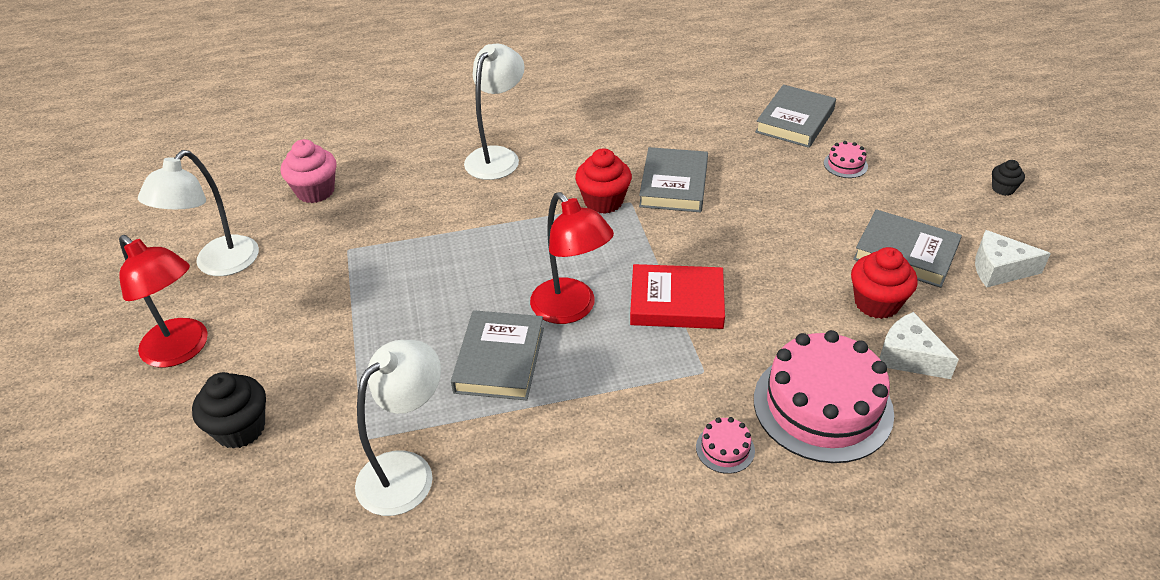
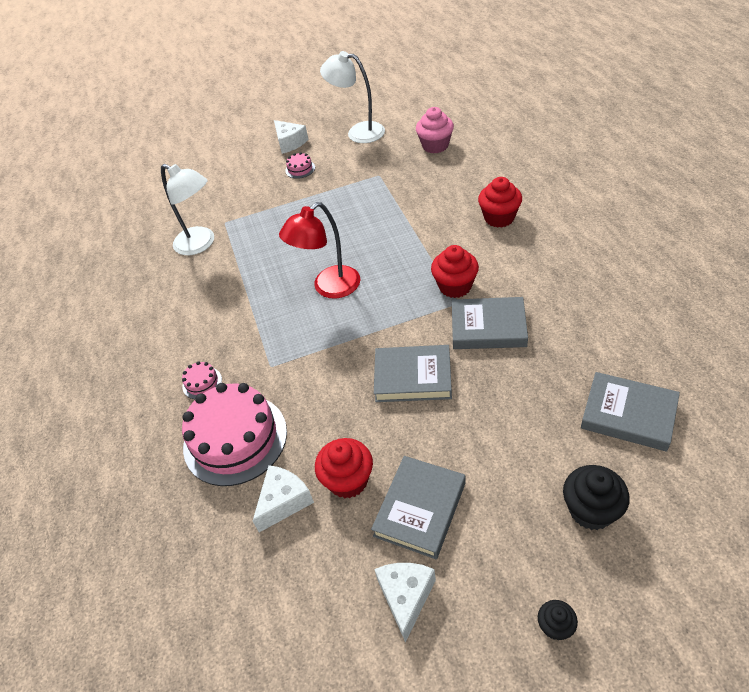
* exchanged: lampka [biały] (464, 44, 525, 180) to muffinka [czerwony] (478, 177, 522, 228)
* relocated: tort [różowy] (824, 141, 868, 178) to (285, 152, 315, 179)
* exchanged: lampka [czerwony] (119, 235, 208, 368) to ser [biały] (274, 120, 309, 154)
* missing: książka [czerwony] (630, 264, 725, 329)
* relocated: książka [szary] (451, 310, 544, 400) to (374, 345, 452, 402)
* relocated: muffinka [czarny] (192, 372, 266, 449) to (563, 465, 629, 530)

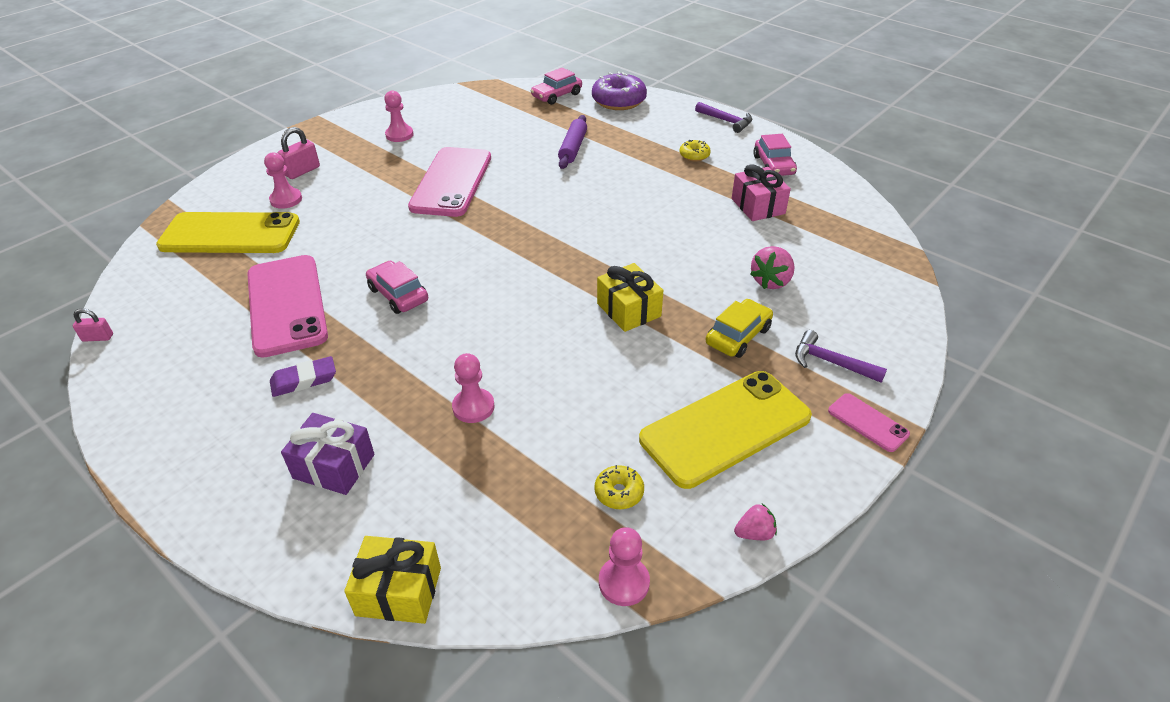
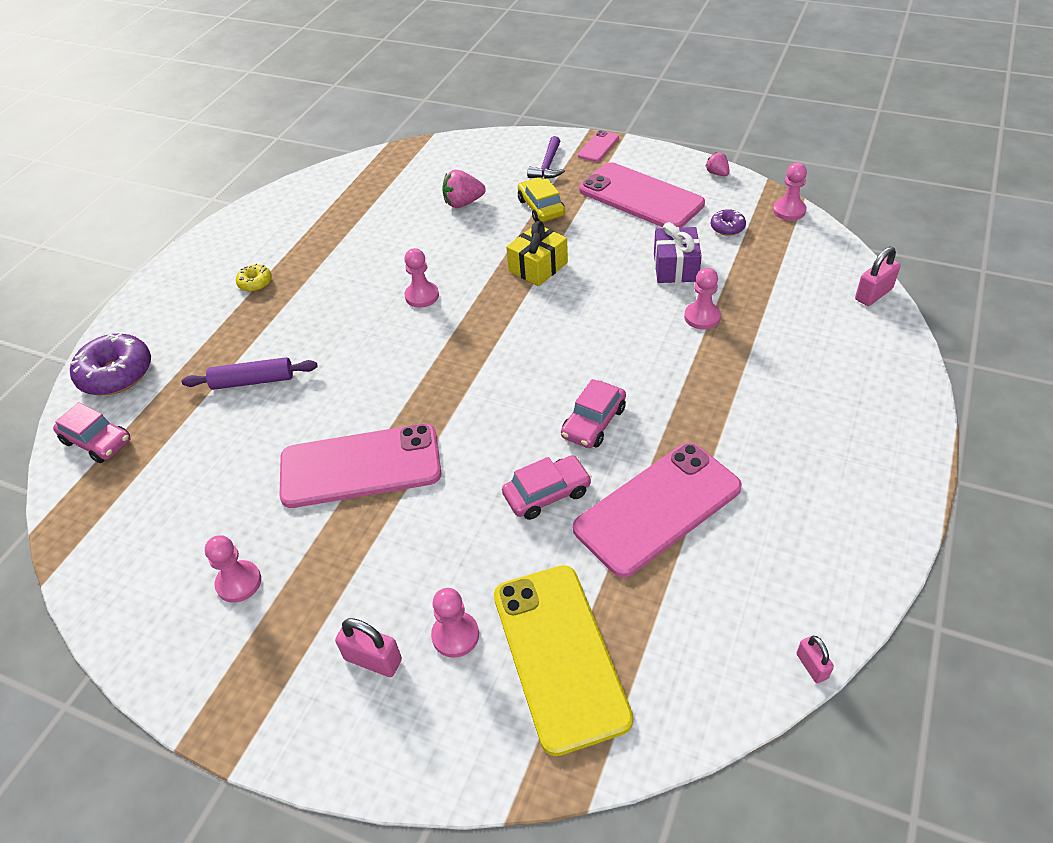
* missing: młotek [fioletowy] (695, 102, 752, 133)
* relocated: samochód [różowy] (753, 134, 797, 176) to (502, 455, 592, 520)
* missing: prezent [różowy] (732, 164, 791, 221)
* spun: truskawka [różowy] (750, 246, 795, 289) = (442, 170, 486, 208) 150 degrees clockwise
* spun: samochód [żółty] (706, 299, 773, 358) = (518, 177, 565, 222) 45 degrees clockwise
* missing: gumka do mazania [fioletowy] (270, 356, 336, 397)
* colour: telefon [żółty] (639, 371, 812, 489) to telefon [różowy] (579, 162, 705, 228)
* relocated: prezent [fioletowy] (281, 413, 374, 495) to (654, 222, 702, 283)
* colour: donut [żółty] (594, 465, 644, 509) to donut [fioletowy] (711, 209, 746, 236)
* exchanged: prezent [żółty] (344, 536, 441, 624) to kłódka [różowy] (855, 247, 900, 306)
* appeared: pionek [różowy] (404, 248, 439, 308)

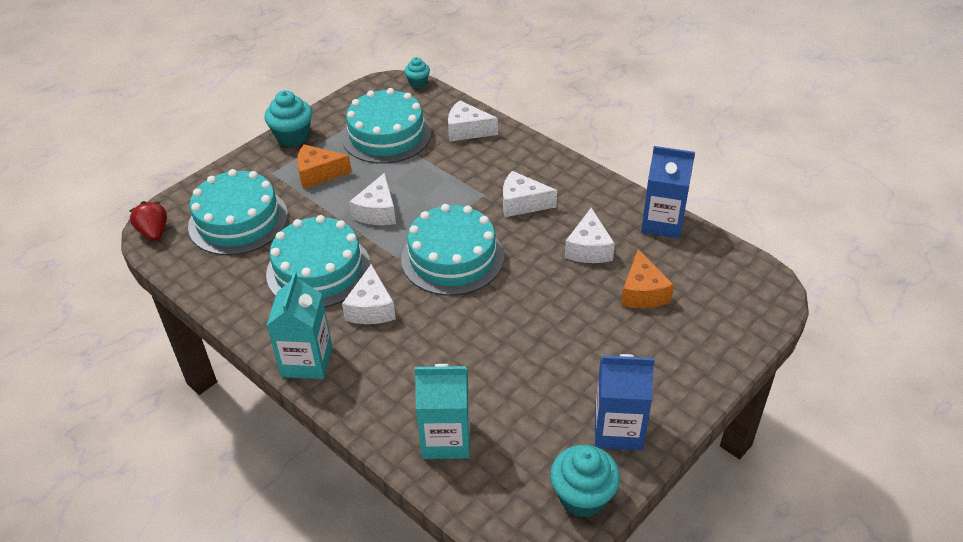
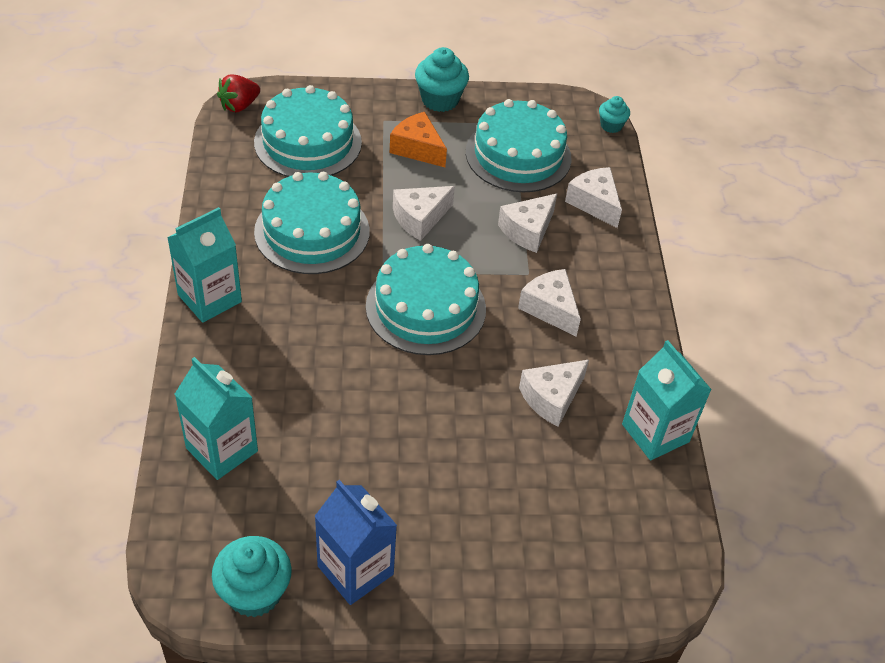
* colour: karton mleka [niebieski] (641, 146, 695, 239) to karton mleka [turkusowy] (622, 340, 712, 460)
* spun: truskawka [czerwony] (129, 201, 167, 241) = (217, 74, 260, 113) 150 degrees counterclockwise
* missing: ser [pomarańczowy] (621, 249, 674, 308)
* relocated: ser [biały] (342, 264, 396, 324) to (498, 194, 557, 253)

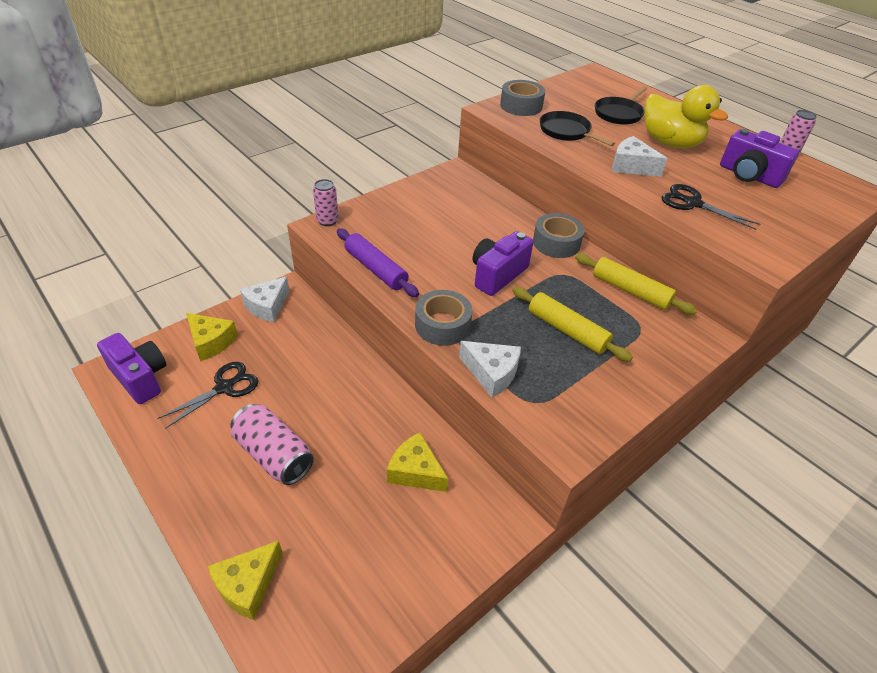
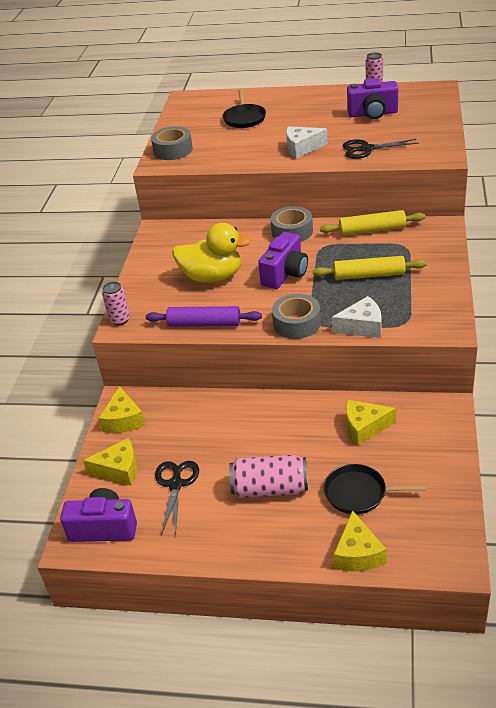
* relocated: kaczka [żółty] (644, 85, 728, 148) to (172, 223, 251, 283)
* relocated: patelnia [czarny] (540, 111, 615, 146) to (324, 464, 427, 514)
* spun: aparat fotograficzny [fioletowy] (473, 231, 534, 296) = (258, 232, 308, 289) 150 degrees counterclockwise
* colour: ser [biały] (240, 276, 289, 322) to ser [żółty] (98, 386, 145, 433)

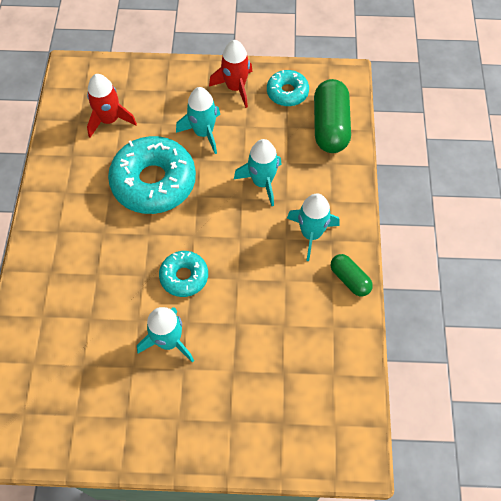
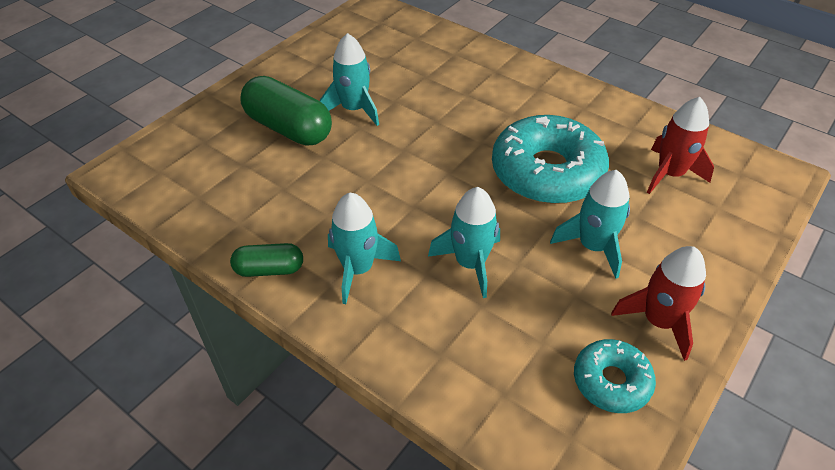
* relocated: kapsułka [zielony] (314, 79, 351, 153) to (240, 76, 332, 146)
* missing: donut [turkusowy] (159, 251, 208, 297)

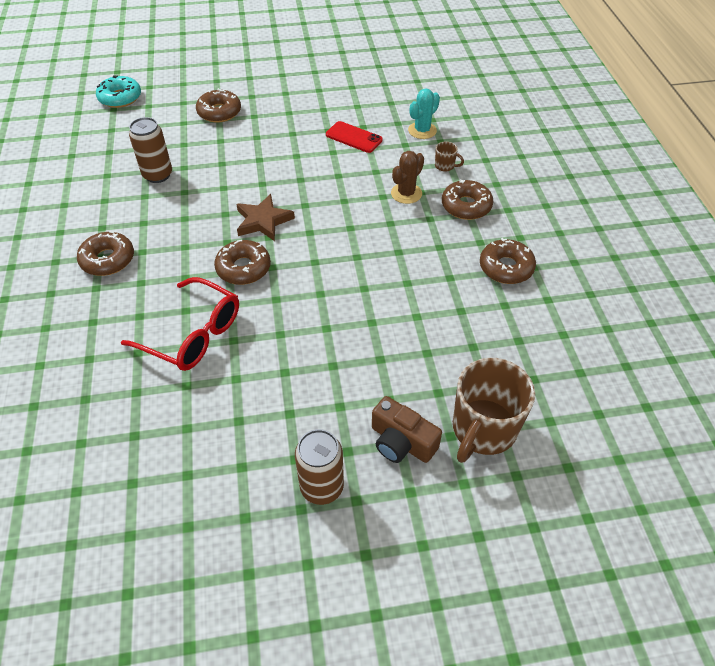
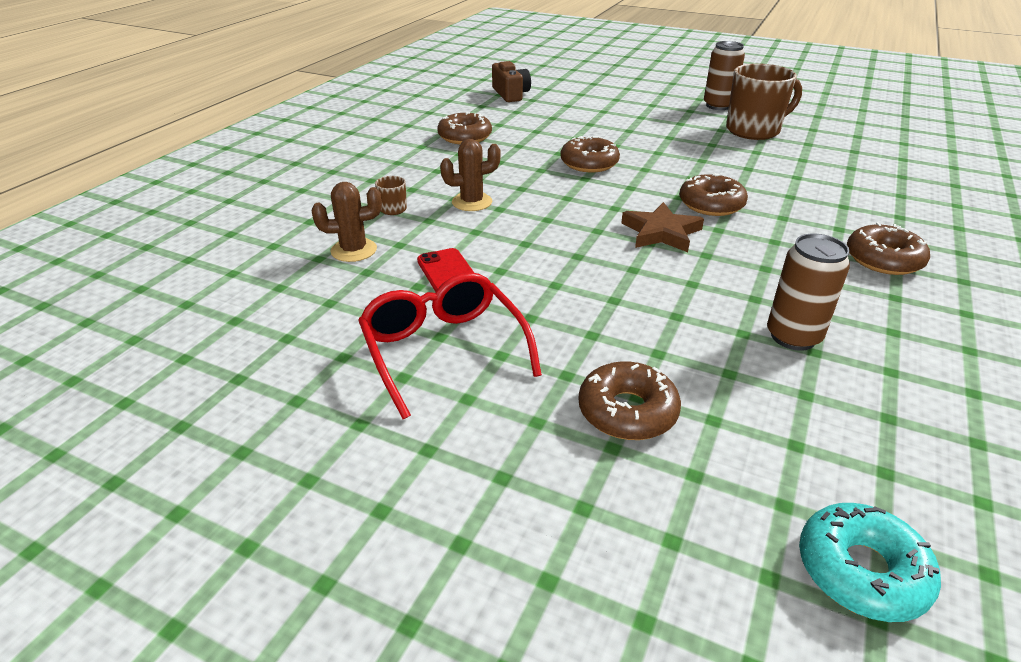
* colour: kaktus [turkusowy] (408, 88, 440, 139) to kaktus [brązowy] (312, 182, 382, 262)
* relocated: donut [brązowy] (442, 180, 493, 220) to (560, 136, 620, 172)
* relocated: okulary [czerwony] (121, 277, 239, 371) to (358, 272, 542, 419)
* relocated: kubek [brązowy] (453, 358, 535, 463) to (726, 63, 802, 140)
* relocated: aparat fotograficzny [brązowy] (372, 396, 442, 463) to (492, 61, 531, 102)

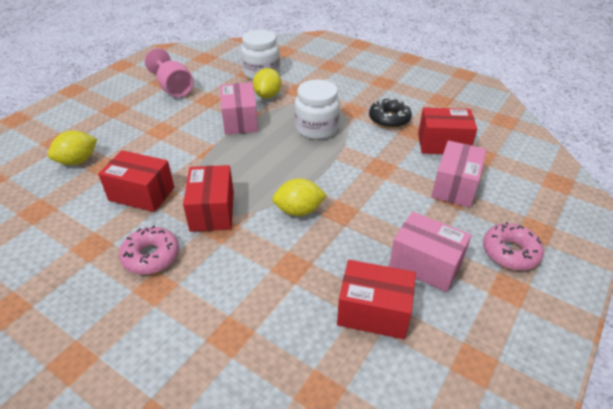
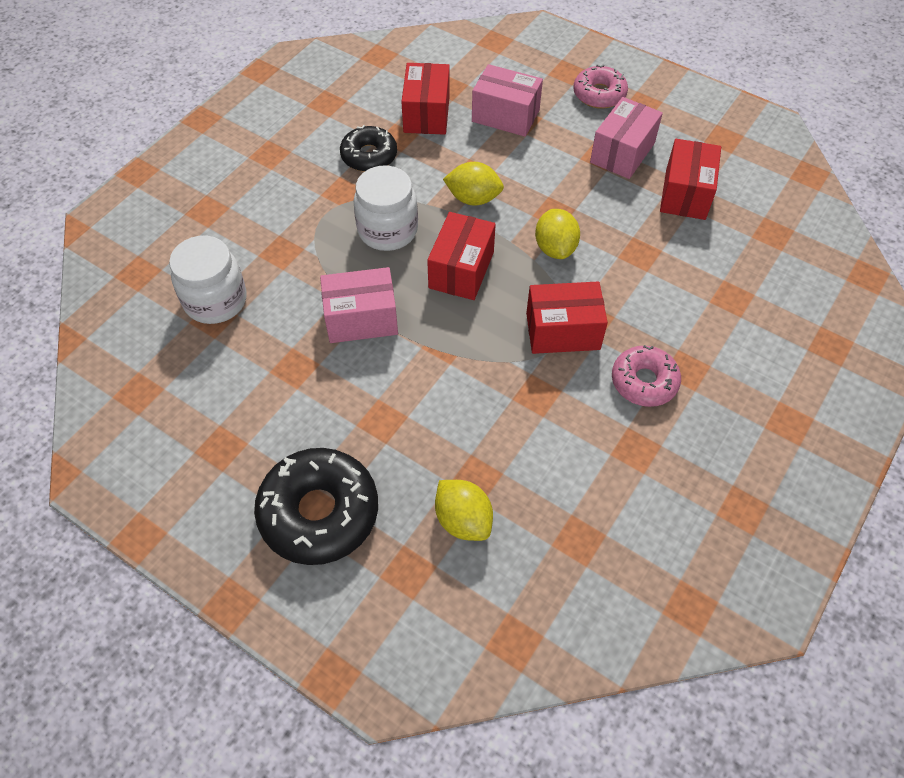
* missing: kielich [różowy] (145, 48, 194, 97)
* relocated: cytryna [żółty] (253, 68, 281, 99) to (443, 162, 504, 206)
* relocated: pudełko [czerwony] (98, 150, 174, 212) to (427, 212, 496, 300)
* appeared: donut [czarny] (254, 448, 378, 565)

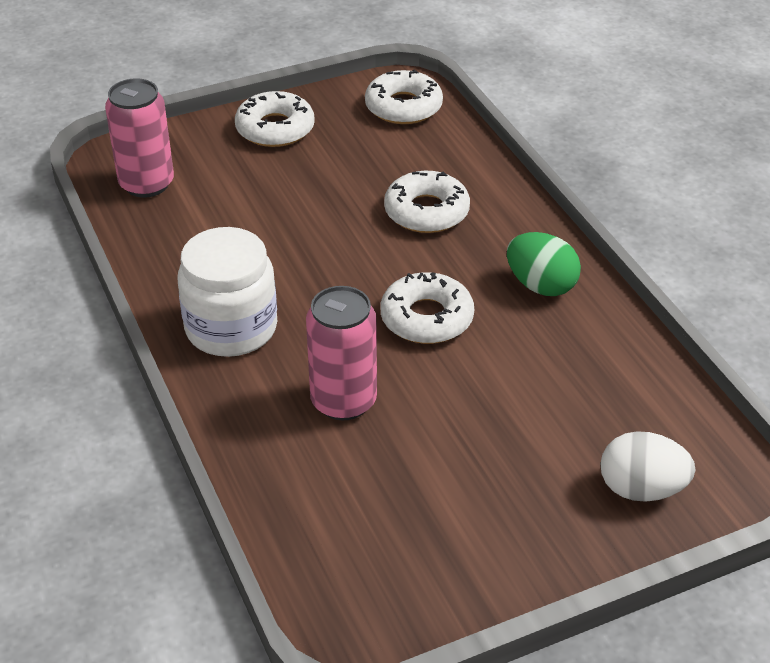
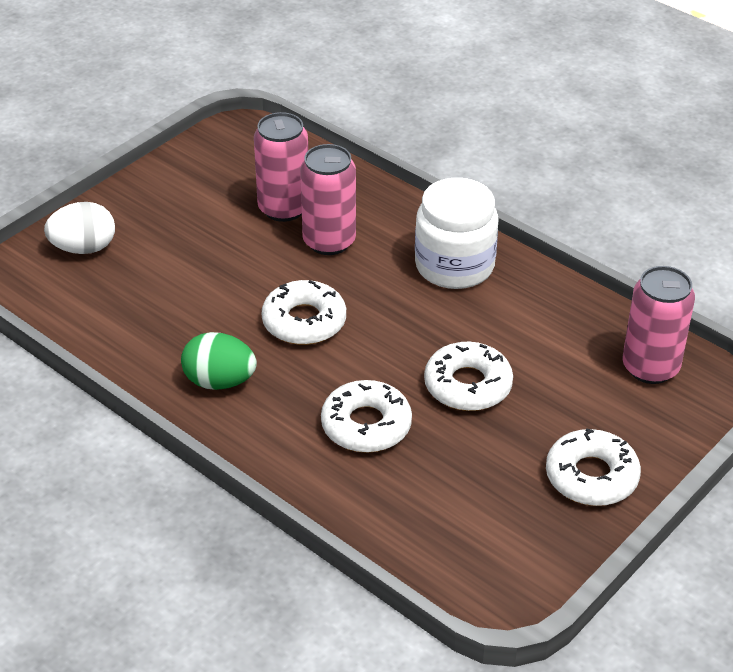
* relocated: donut [biały] (365, 70, 443, 124) to (424, 342, 513, 411)
* appeared: puszka [różowy] (254, 112, 308, 222)

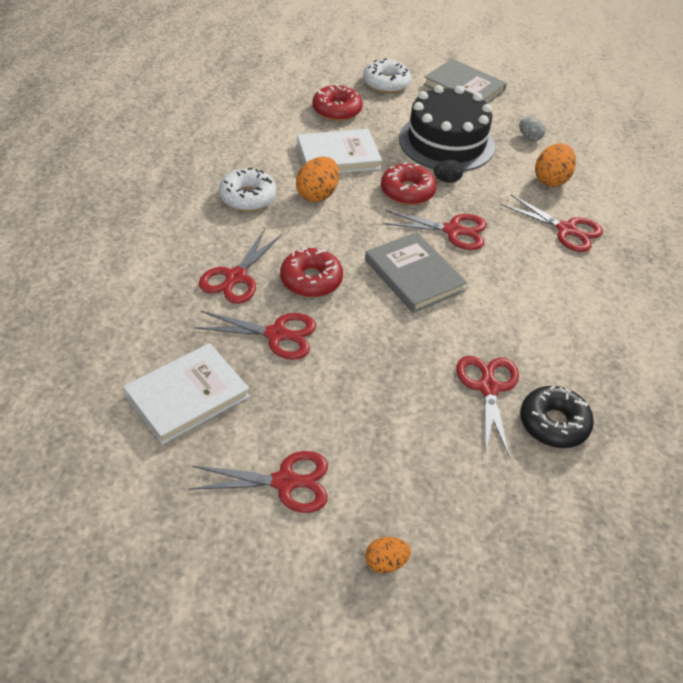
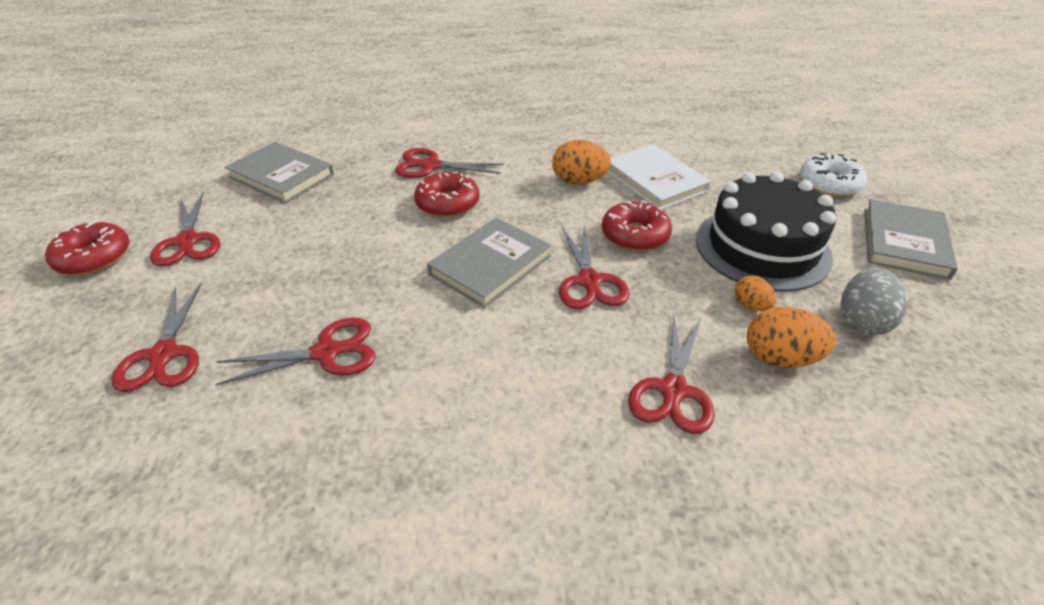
* relocated: donut [czerwony] (312, 84, 363, 121) to (45, 220, 130, 275)
* size: jajko [szary] (519, 117, 546, 141) = (841, 268, 908, 335) x1.69
* missing: jajko [czarny] (434, 160, 463, 183)
* missing: donut [biały] (219, 167, 277, 211)
* relocated: nożyczki [czerwony] (195, 311, 316, 360) to (111, 283, 202, 392)
* colour: książka [biały] (123, 343, 250, 444) to książka [szary] (225, 142, 334, 203)
* missing: donut [czarny] (520, 385, 594, 448)
* relocated: jajko [pomarańczowy] (365, 537, 411, 573) to (735, 276, 776, 311)

